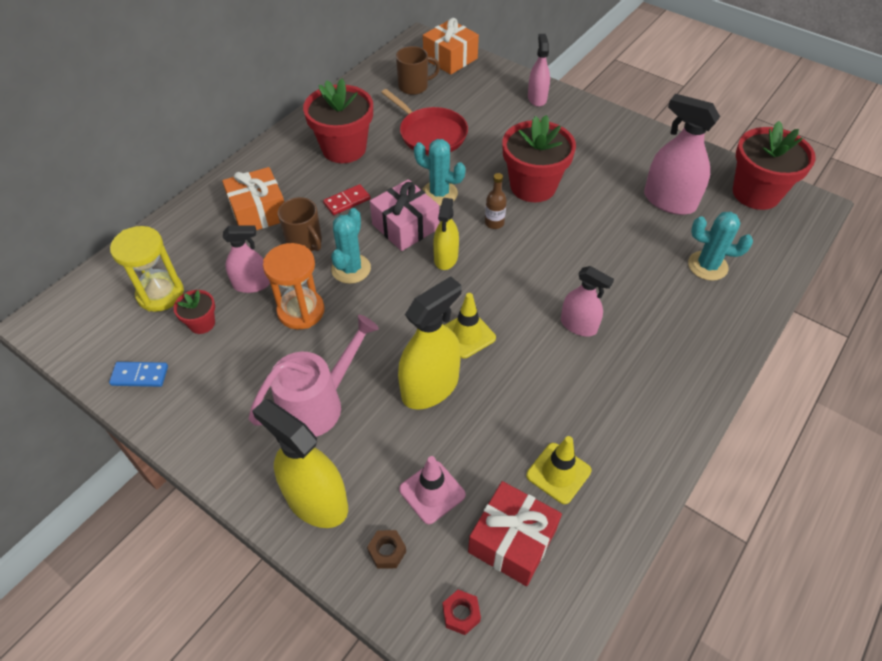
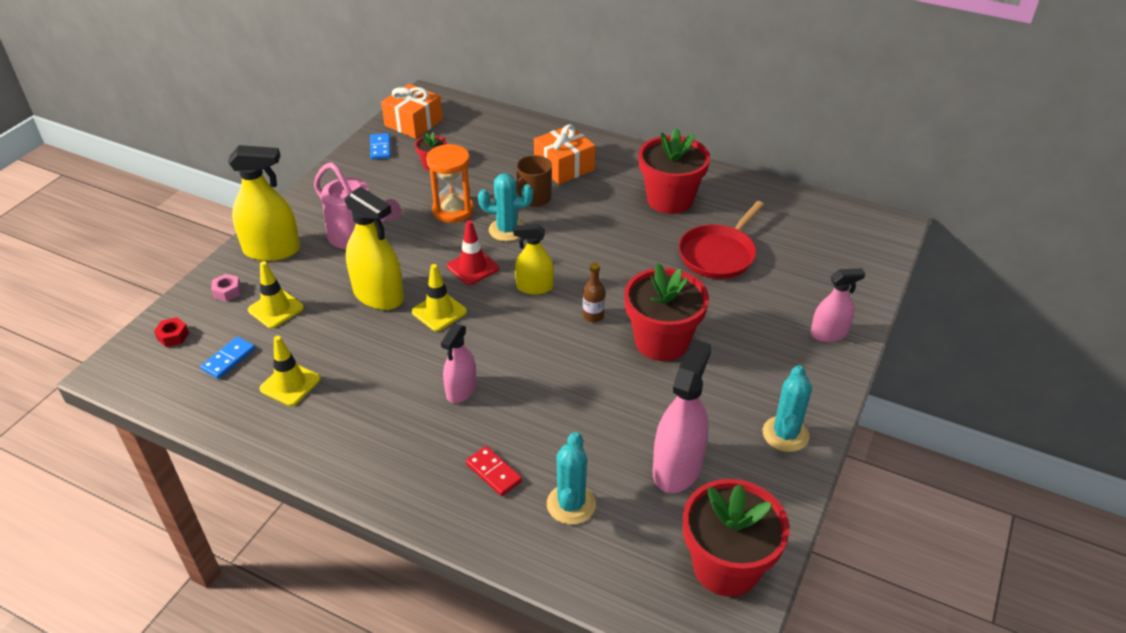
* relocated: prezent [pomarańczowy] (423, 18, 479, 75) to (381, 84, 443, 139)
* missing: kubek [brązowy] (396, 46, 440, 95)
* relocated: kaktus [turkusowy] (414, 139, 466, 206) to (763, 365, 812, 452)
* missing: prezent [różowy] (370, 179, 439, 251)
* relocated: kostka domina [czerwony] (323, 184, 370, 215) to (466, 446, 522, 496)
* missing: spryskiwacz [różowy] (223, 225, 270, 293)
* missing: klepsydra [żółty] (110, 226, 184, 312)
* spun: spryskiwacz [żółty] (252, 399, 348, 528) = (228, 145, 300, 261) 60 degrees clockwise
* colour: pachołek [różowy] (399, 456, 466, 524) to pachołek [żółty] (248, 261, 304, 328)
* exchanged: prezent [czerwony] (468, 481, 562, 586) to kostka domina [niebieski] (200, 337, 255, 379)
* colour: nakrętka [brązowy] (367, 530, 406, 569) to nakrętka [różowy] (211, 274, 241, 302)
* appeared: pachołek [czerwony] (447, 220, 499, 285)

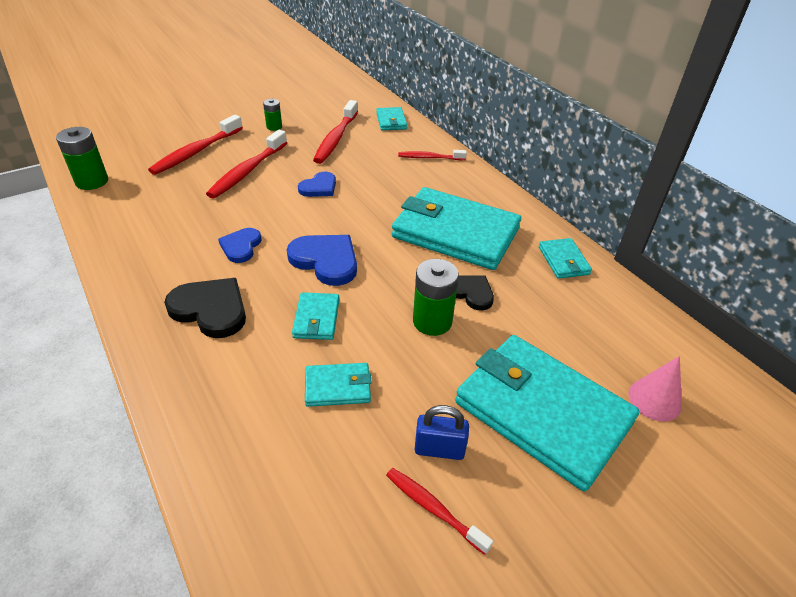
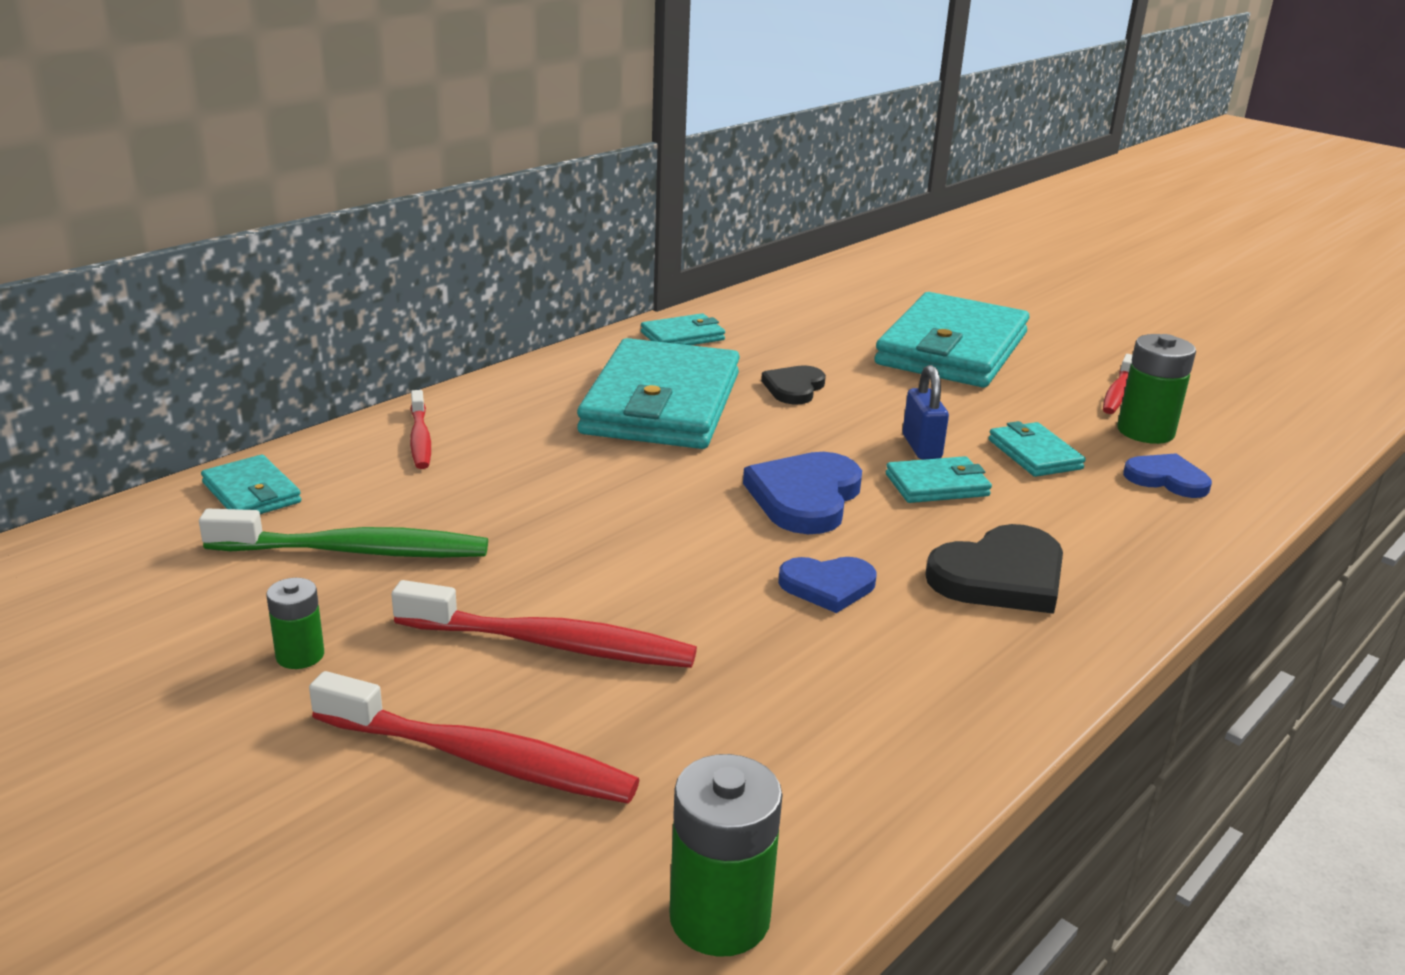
* colour: szczoteczka do zębów [czerwony] (313, 100, 358, 164) to szczoteczka do zębów [zielony] (199, 509, 488, 558)
* spun: portfel [turkusowy] (376, 107, 407, 131) = (201, 455, 301, 514) 75 degrees clockwise
* relocated: serce [niebieski] (298, 172, 336, 197) to (1123, 454, 1212, 498)
* relocated: bateria [zielony] (413, 259, 459, 336) to (1117, 334, 1196, 444)
* spun: serce [czarny] (164, 278, 246, 338) = (925, 524, 1063, 614) 135 degrees counterclockwise
* missing: stożek [różowy] (628, 356, 682, 421)
* relocated: kłódka [niebieski] (415, 405, 469, 460) to (903, 365, 949, 460)

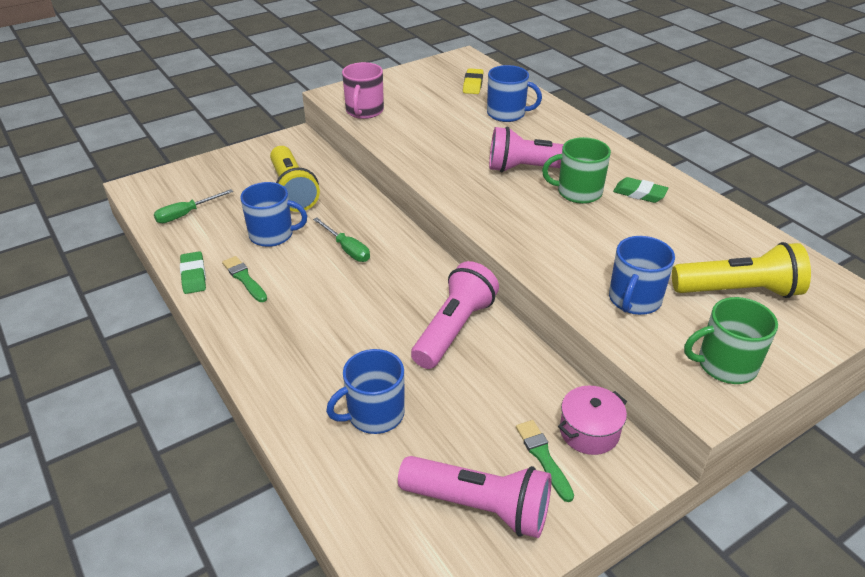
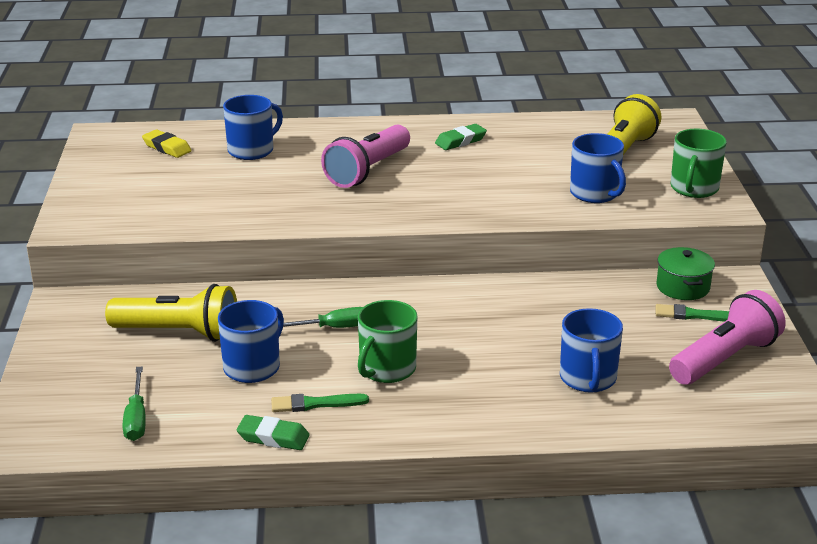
* missing: kubek [różowy] (342, 62, 384, 119)
* relocated: kubek [zielony] (542, 137, 611, 204) to (358, 300, 417, 383)
* missing: latarka [różowy] (411, 261, 499, 369)
* colour: garnek [różowy] (558, 386, 627, 455) to garnek [zielony] (656, 247, 715, 300)

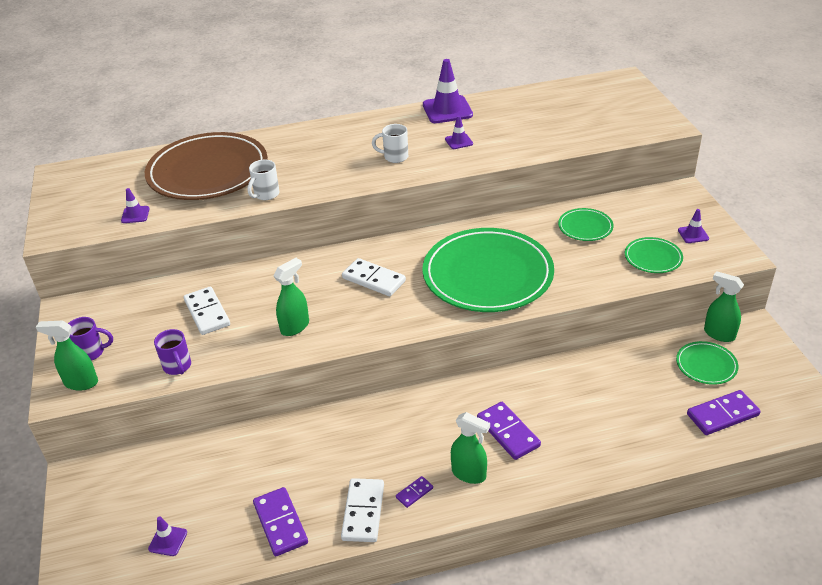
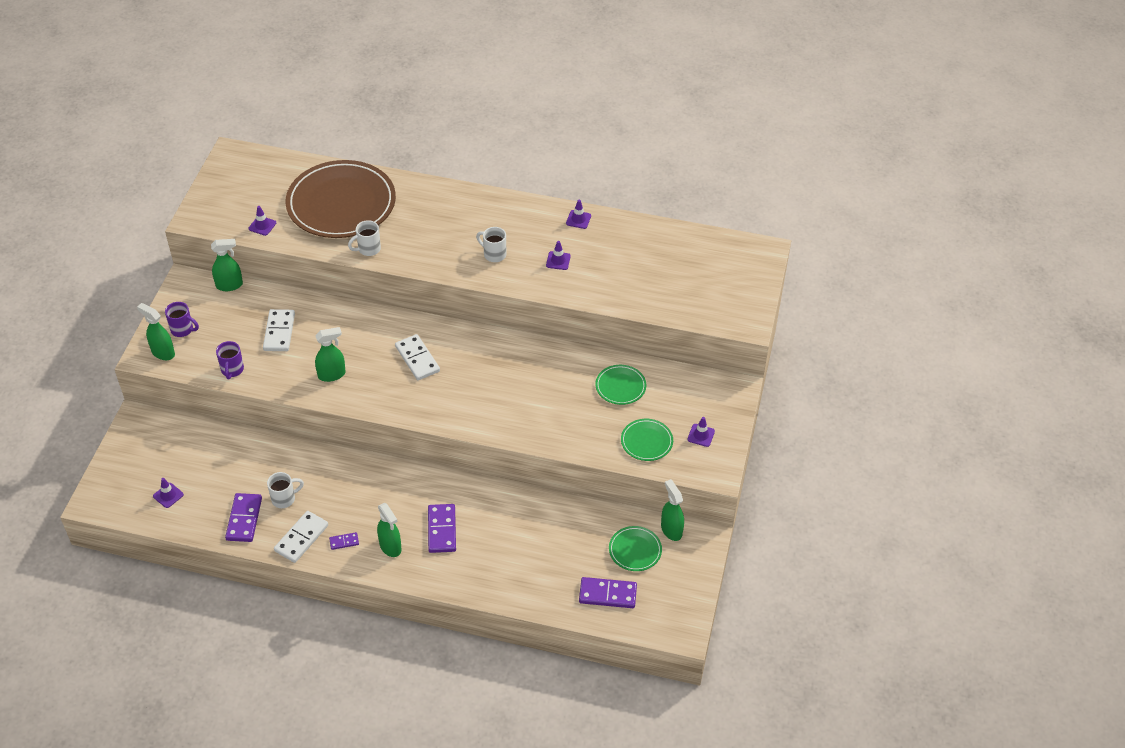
* size: pachołek [fioletowy] (423, 59, 473, 123) = (566, 200, 591, 229) x0.50
* missing: talerz [zielony] (422, 228, 554, 312)
* appeared: spryskiwacz [zielony] (211, 239, 243, 291)
* appeared: kubek [biały] (267, 472, 304, 508)

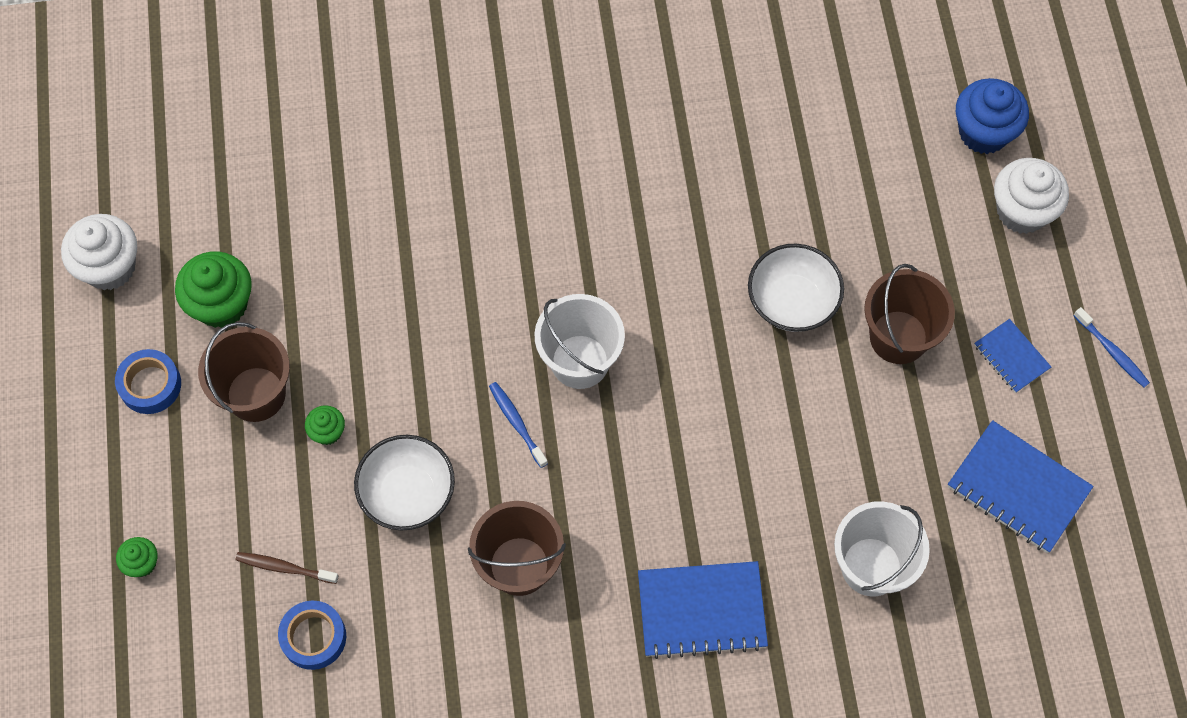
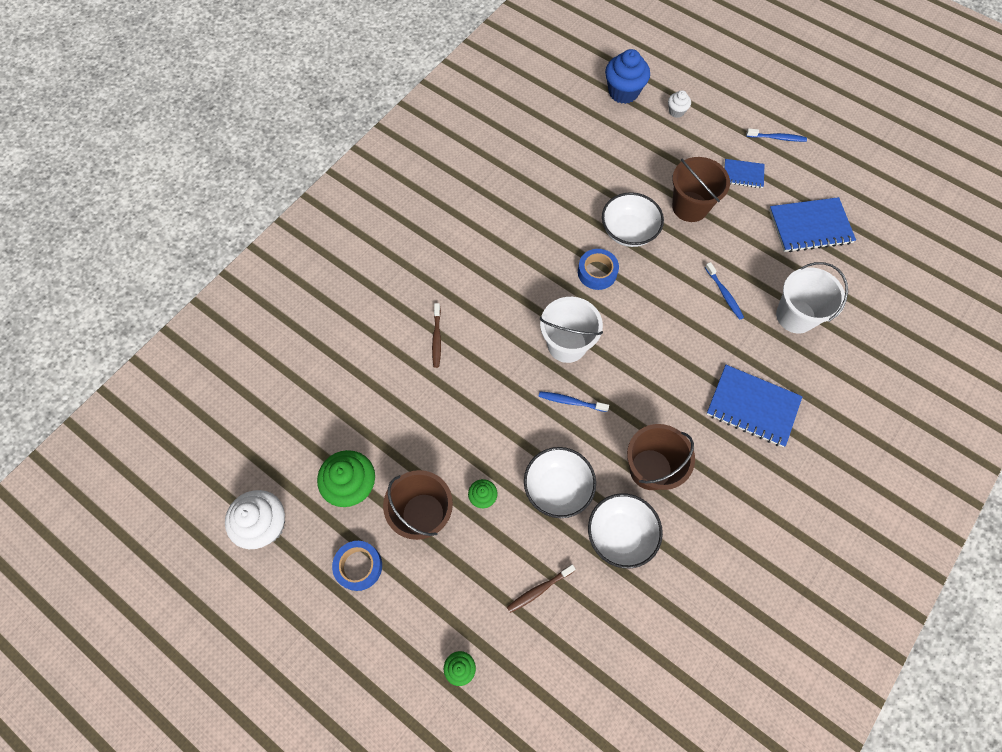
* size: muffinka [biały] (994, 158, 1069, 234) = (668, 90, 691, 118) x0.52
* spun: zeszyt [niebieski] (638, 561, 768, 659) = (706, 365, 803, 447) 75 degrees clockwise
* relocated: taśma klejąca [niebieski] (278, 601, 346, 670) to (578, 249, 619, 290)
* appeared: szczoteczka do zębów [niebieski] (705, 262, 744, 320)
* appeared: szczoteczka do zębów [brązowy] (432, 303, 441, 368)
* appeared: miska [biały] (588, 493, 663, 569)

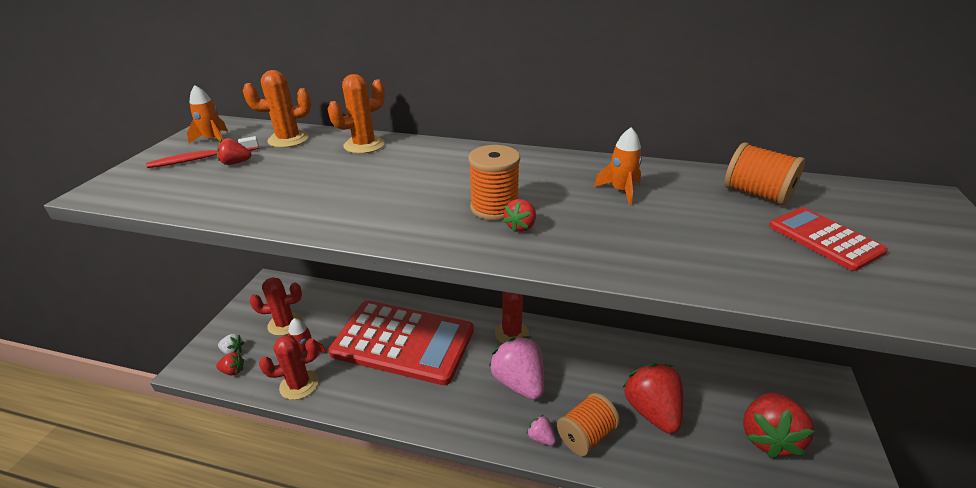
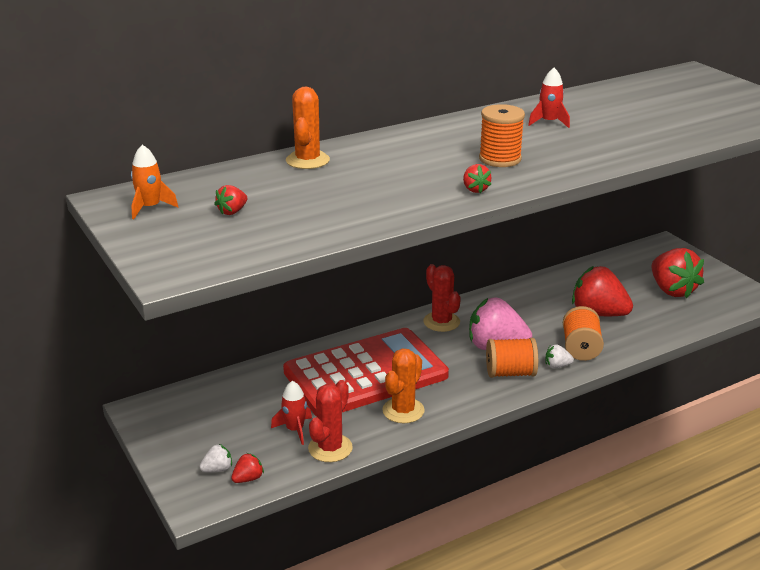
* relocated: kaktus [pomarańczowy] (243, 70, 311, 148) to (382, 349, 425, 423)
* colour: rakieta [pomarańczowy] (594, 127, 642, 205) to rakieta [czerwony] (528, 68, 570, 128)
* missing: szczoteczka do zębów [czerwony] (146, 136, 259, 168)
* relocated: szpulka [pomarańczowy] (724, 142, 805, 206) to (486, 338, 538, 378)
* relocated: truskawka [czerwony] (503, 199, 536, 233) to (463, 164, 492, 193)
* missing: kalkulator [czerwony] (769, 207, 888, 271)
* missing: kaktus [czerwony] (250, 277, 302, 336)
* colour: truskawka [różowy] (527, 415, 556, 446) to truskawka [biały] (545, 344, 574, 368)

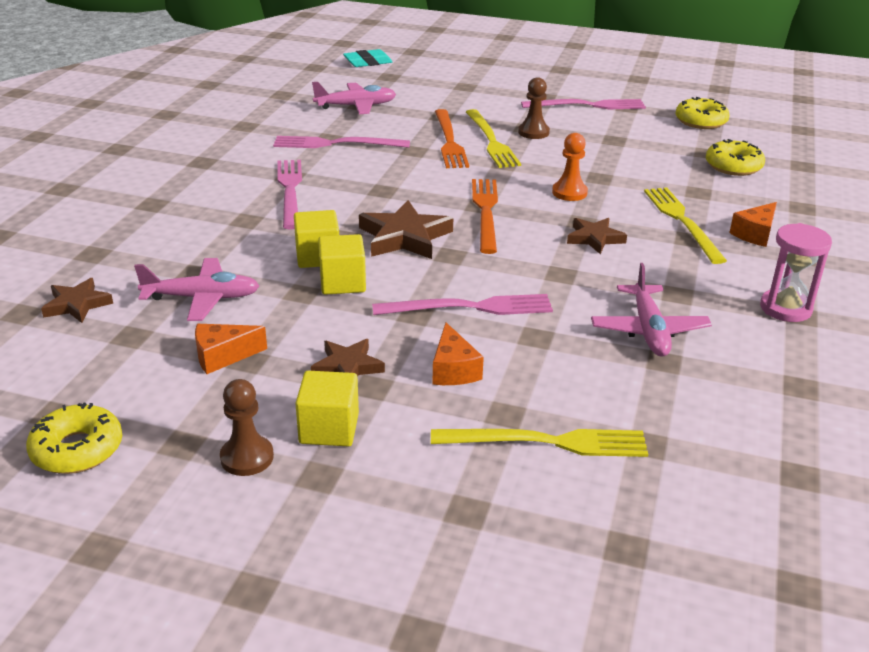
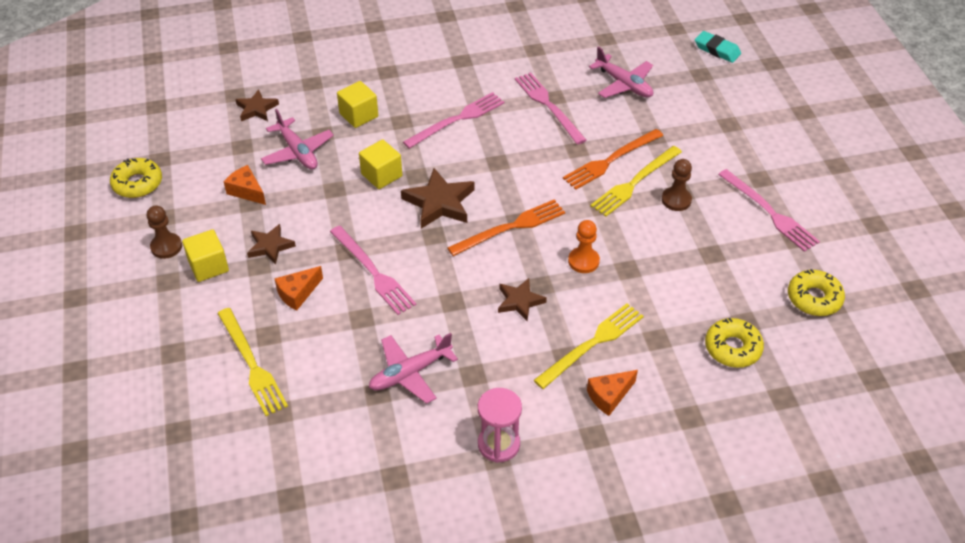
* spun: ser [pomarańczowy] (729, 202, 777, 247) = (587, 370, 638, 416) 45 degrees counterclockwise
* relocated: sześcian [żółty] (318, 234, 366, 295) to (337, 81, 378, 128)

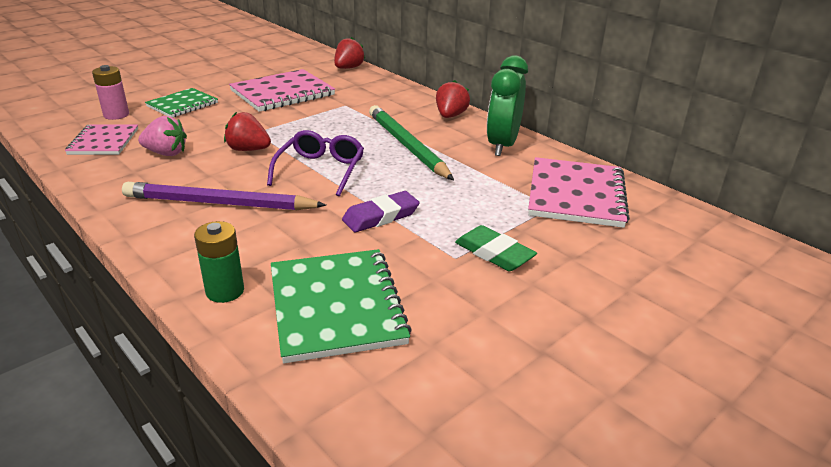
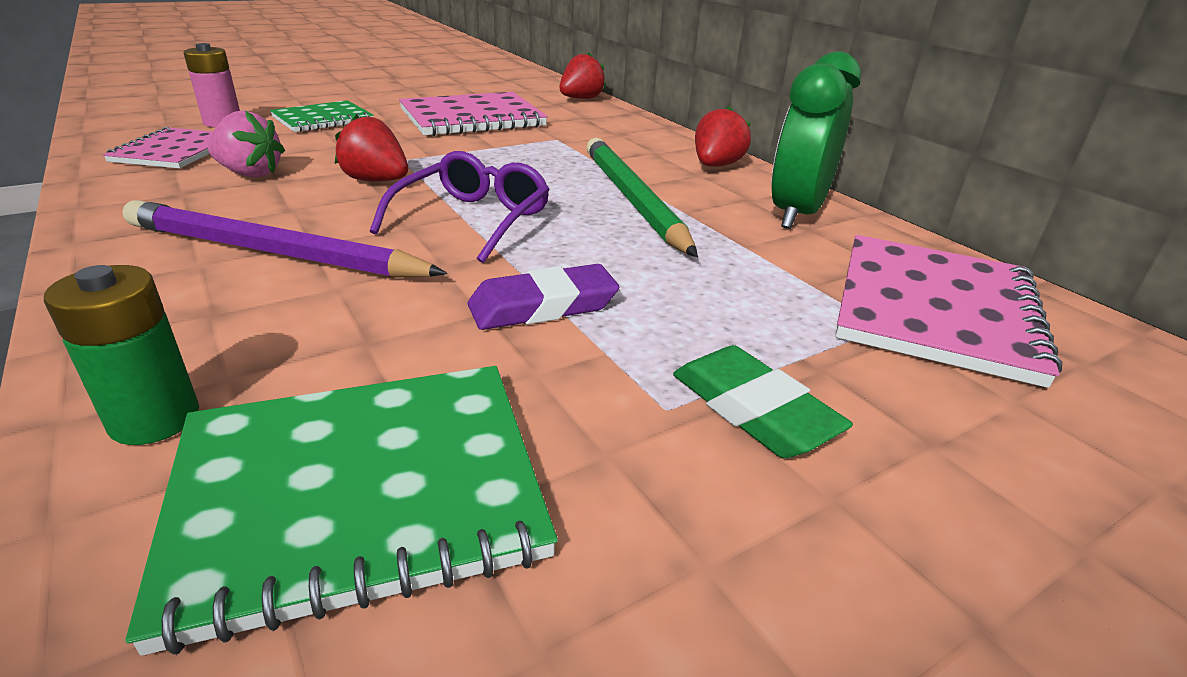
* spun: zeszyt [zielony] (271, 249, 412, 363) = (125, 366, 558, 656) 75 degrees clockwise

